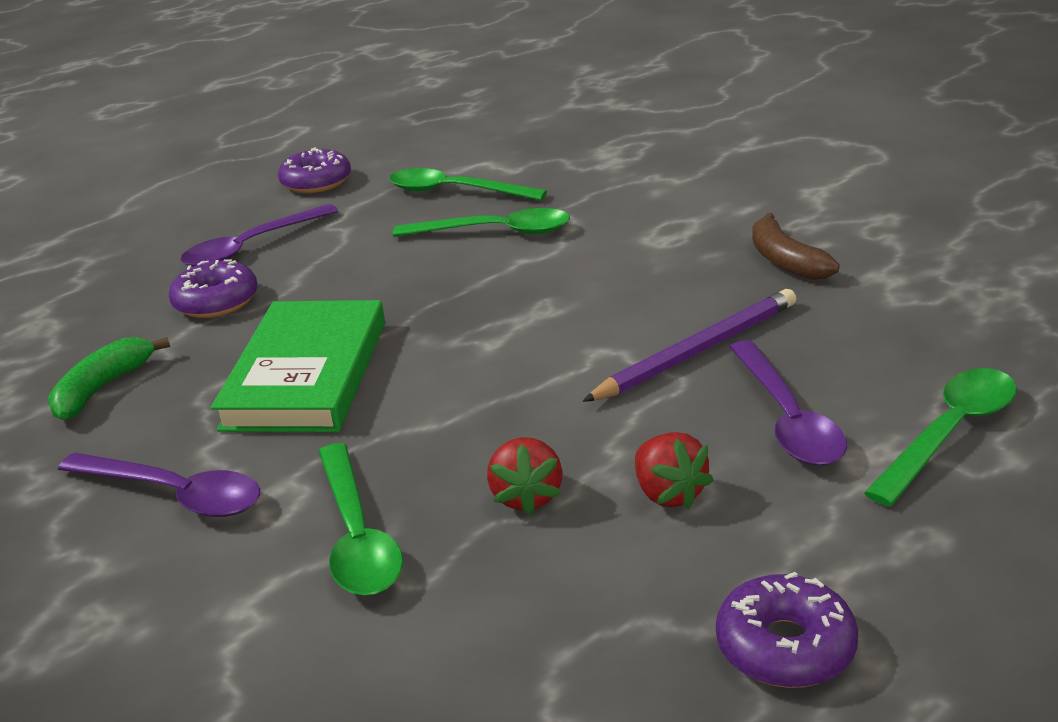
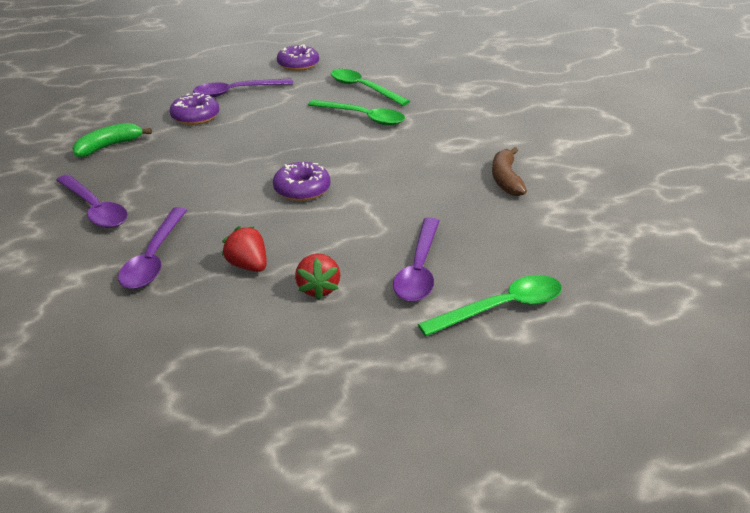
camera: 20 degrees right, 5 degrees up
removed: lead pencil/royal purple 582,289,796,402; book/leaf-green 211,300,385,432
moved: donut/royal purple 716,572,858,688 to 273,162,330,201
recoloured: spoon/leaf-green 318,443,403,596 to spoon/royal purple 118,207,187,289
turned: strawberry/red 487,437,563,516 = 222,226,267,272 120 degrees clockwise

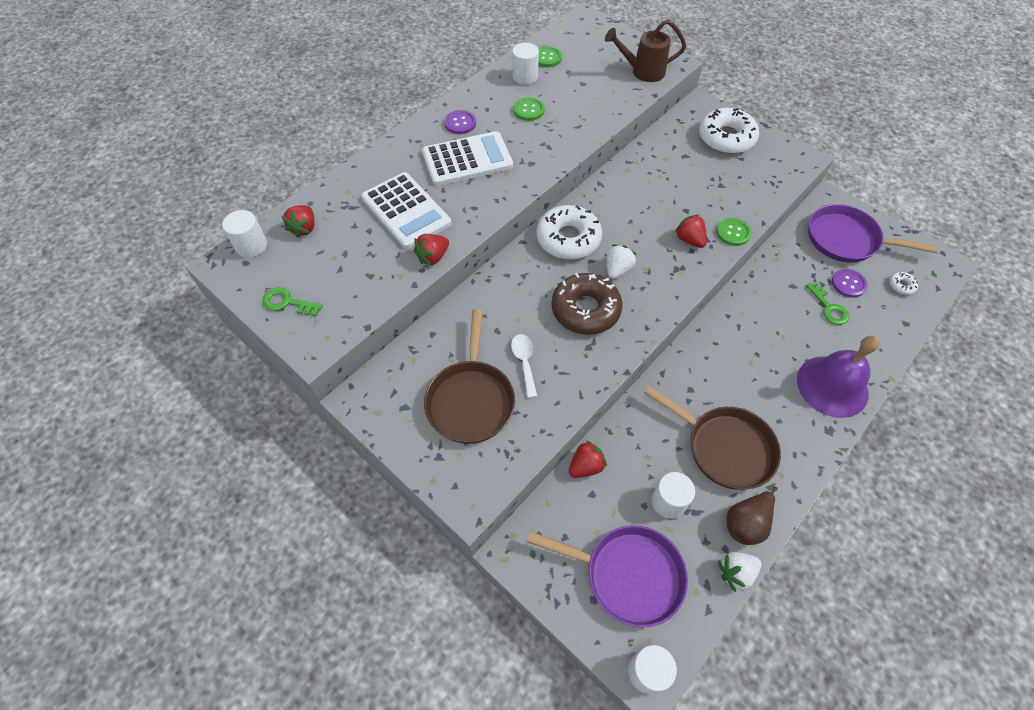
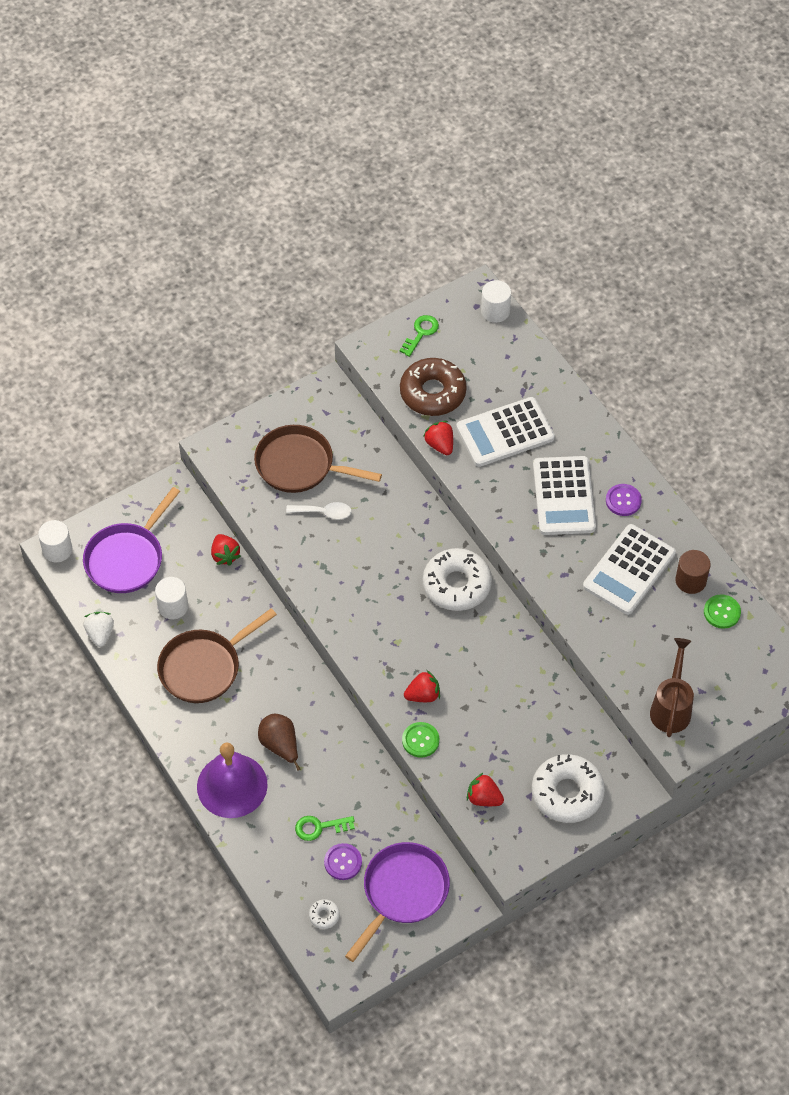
camera: 105 degrees right, 0 degrees up
removed: strawberry/snow-white 607,244,637,279
moved: strawberry/red 282,205,314,238 to 467,772,504,806; donut/brown 551,273,623,335 to 400,358,467,416; pear/brown 727,487,778,545 to 258,714,300,771
replaced: sewing button/leaf-green 513,97,545,121 to adding machine/snow-white 583,524,676,615
recoloured: cylinder/snow-white 512,43,539,85 to cylinder/brown 675,550,711,594

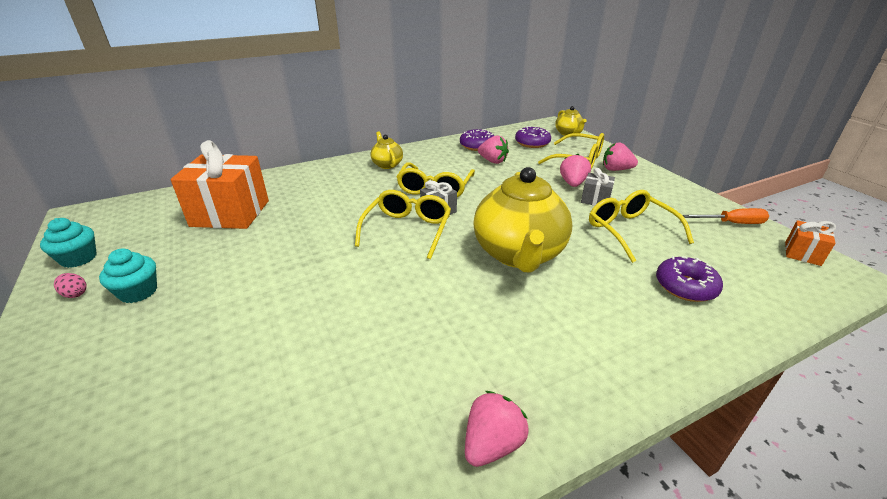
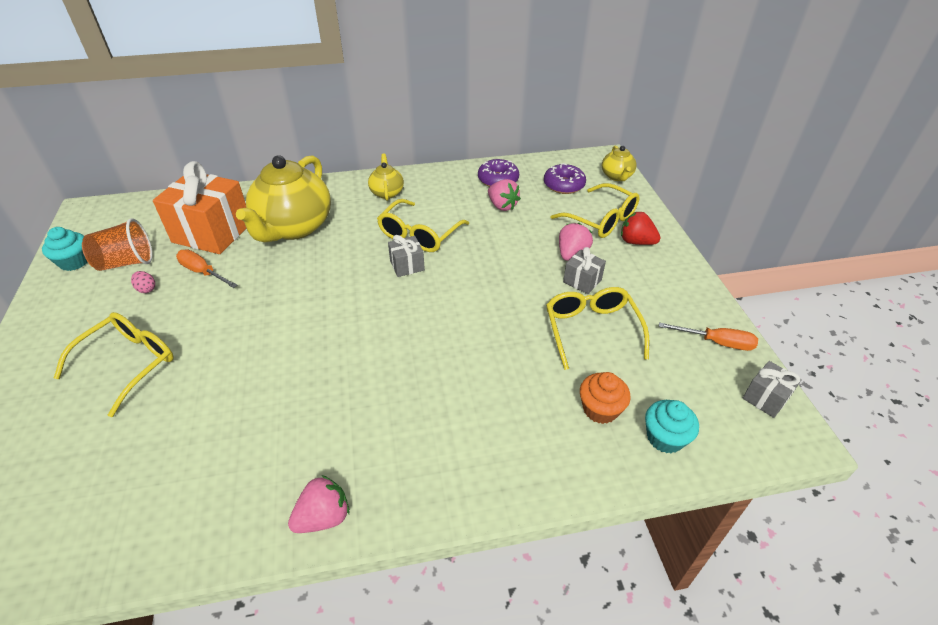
camera: 15 degrees right, 10 degrees up
added: tumbler/orange 82,218,153,271; screwdriver/orange 176,249,238,288
moved: china teapot/bright yellow 473,167,573,272 to 236,155,331,242; eyeglasses/bright yellow 355,190,451,259 to 54,312,174,417; fairy cake/turquoise 99,248,157,303 to 645,400,699,453; toy egg/pink 54,273,87,298 to 131,271,155,293
replaced: donut/royal purple 656,256,723,302 to fairy cake/orange 580,372,631,424
recoloured: strawberry/pink 603,142,638,171 to strawberry/red 621,212,661,245; wrapped gift/orange 785,220,836,266 to wrapped gift/ash-grey 743,361,802,418

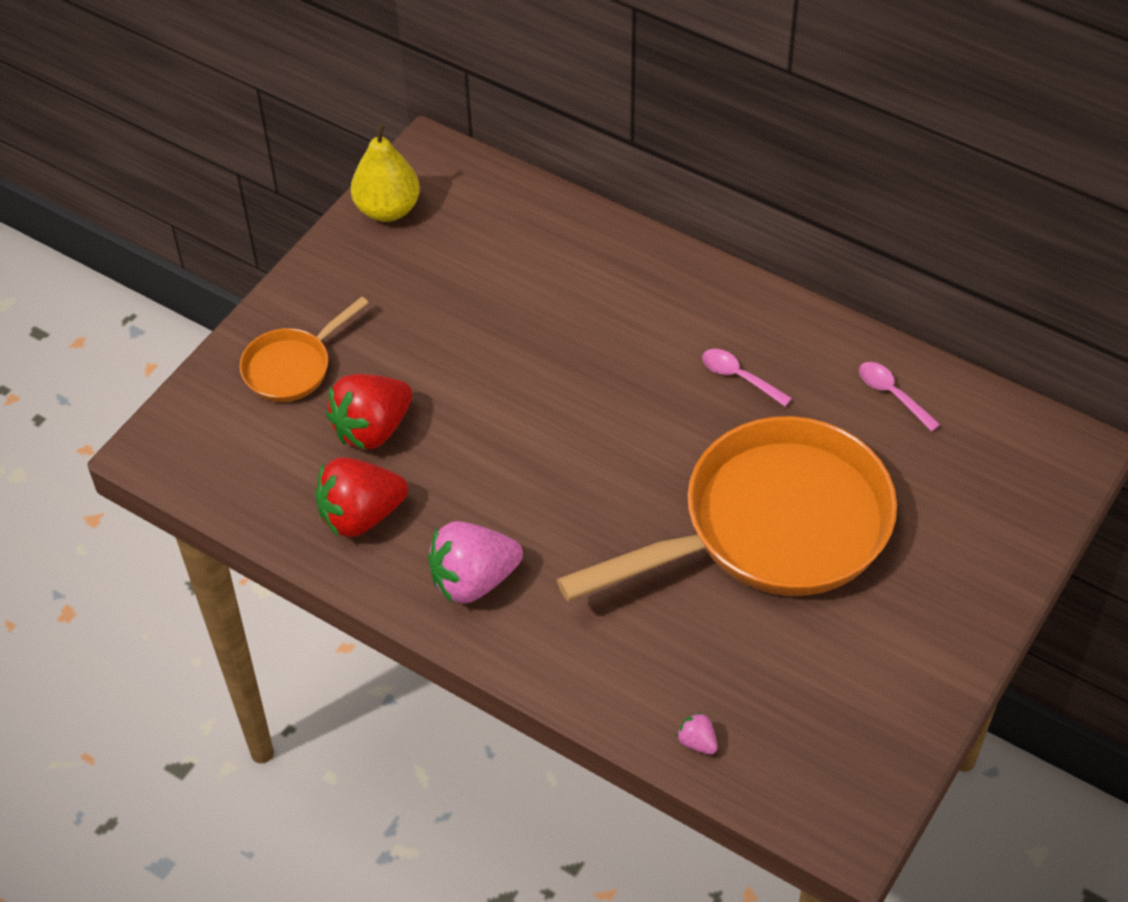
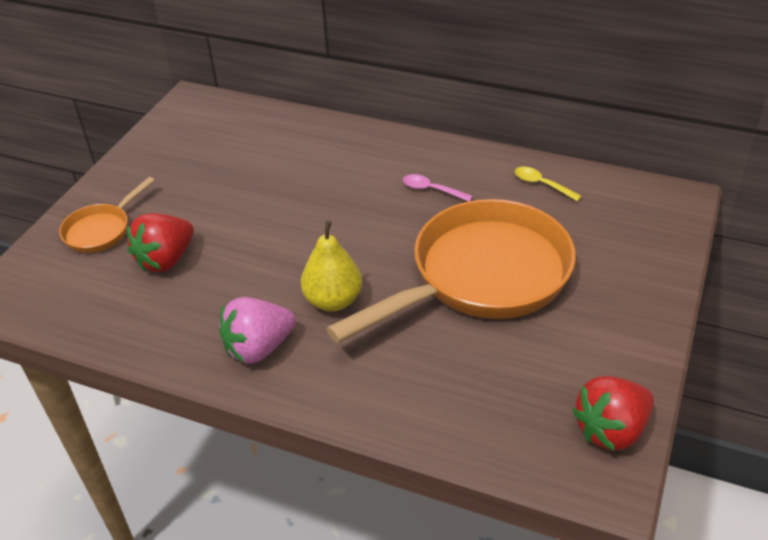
camera: 10 degrees left, 10 degrees down
removed: strawberry/pink 677,712,718,755
moved: pear/bright yellow 351,122,420,222 to 301,220,362,311; strawberry/red 315,457,408,537 to 572,376,654,451
recoloured: spoon/pink 859,362,941,432 to spoon/bright yellow 515,167,582,201

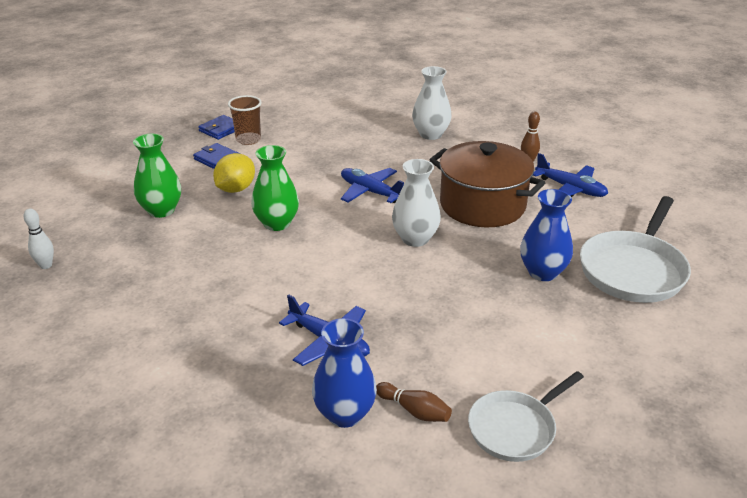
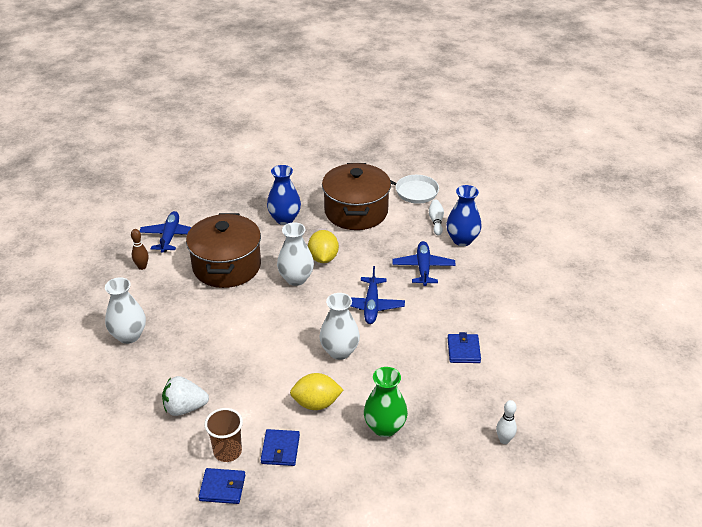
camera: 125 degrees left, 5 degrees up
removed: skillet/snow-white 580,196,691,303
added: pot/brown 322,163,391,230; toy lemon/bright yellow 308,230,339,263; wallet/blue 448,332,481,363; strawberry/snow-white 162,376,209,416
moved: aeroplane/blue 341,168,404,203 to 350,266,405,324
recoloured: vase/leaf-green 251,145,299,231 to vase/snow-white 319,293,360,360; tenpin/brown 376,382,452,422 to tenpin/snow-white 429,199,444,235

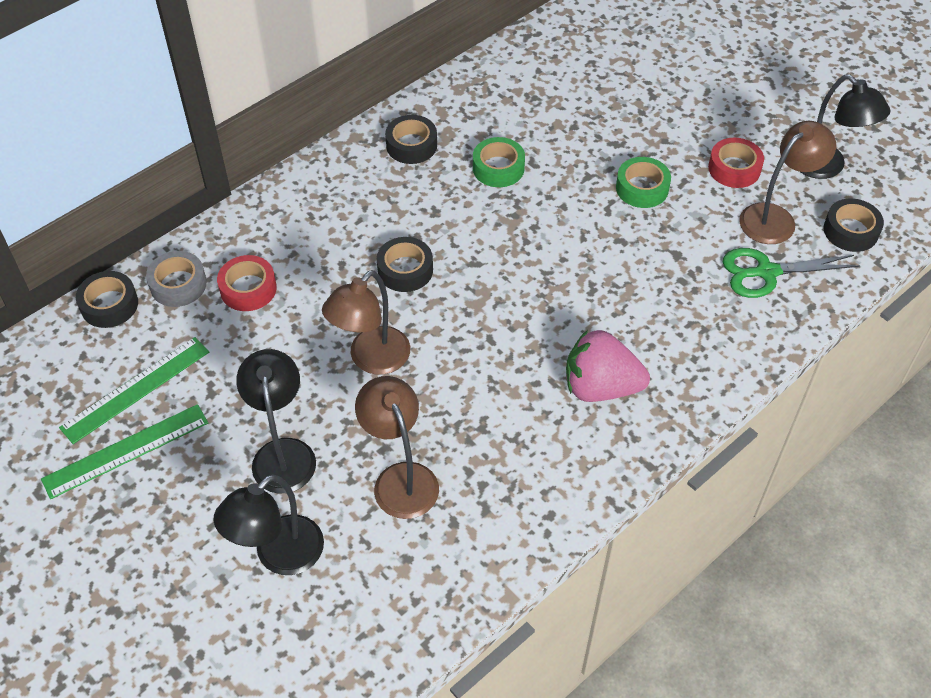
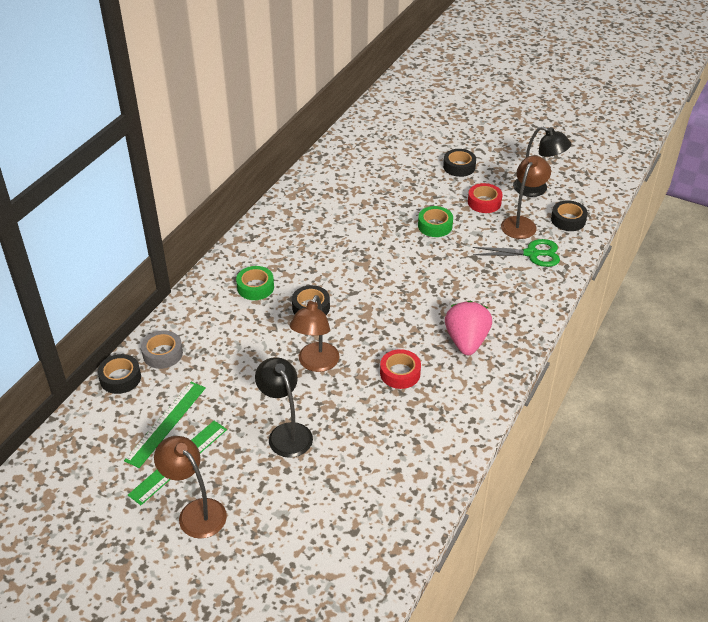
camera: 20 degrees left, 10 degrees down
removed: desk lamp/black 214,474,324,575
moved: roll of tape/black 385,115,437,164 to 443,149,476,177; roll of tape/leaf-green 473,137,525,187 to 236,266,274,300; roll of tape/red 217,255,277,311 to 380,349,421,389; desk lamp/brown 355,376,439,519 to 154,436,227,539
turned: scissors/leaf-green 723,248,860,298 = 472,239,560,267 150 degrees counterclockwise; strawberry/pink 566,330,650,402 = 445,301,492,355 105 degrees clockwise

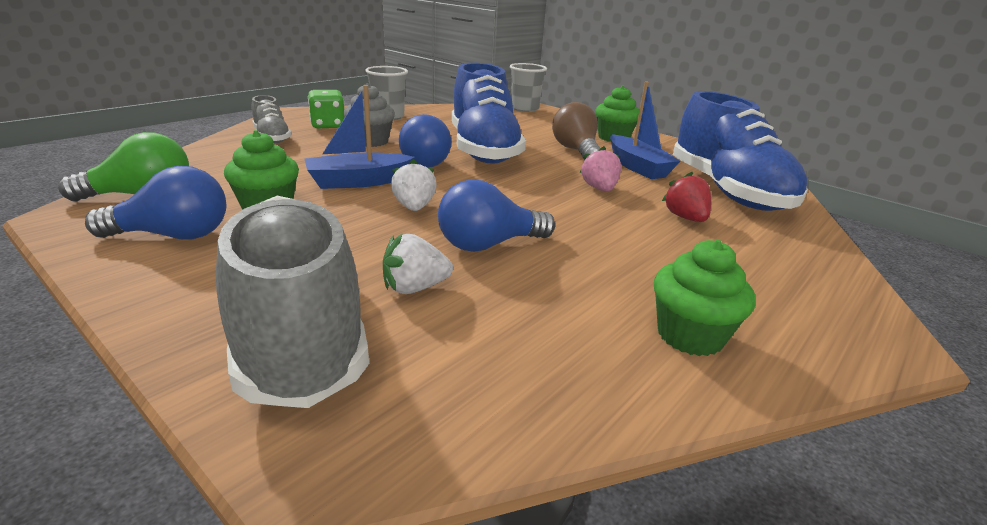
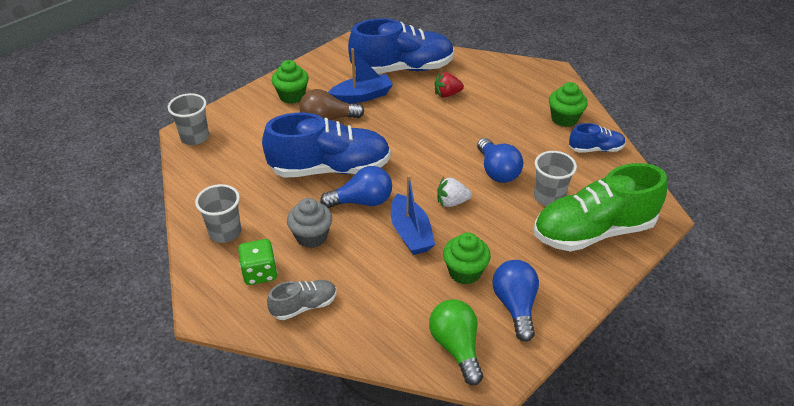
camera: 85 degrees left, 15 degrees up
removed: strawberry/pink 580,146,621,191
added: shoe/blue 569,123,626,153
replaced: strawberry/snow-white 383,233,453,294 to tumbler/ash-grey 534,151,577,206
recoloured: shoe/ash-grey 216,196,369,408 to shoe/leaf-green 534,163,667,252

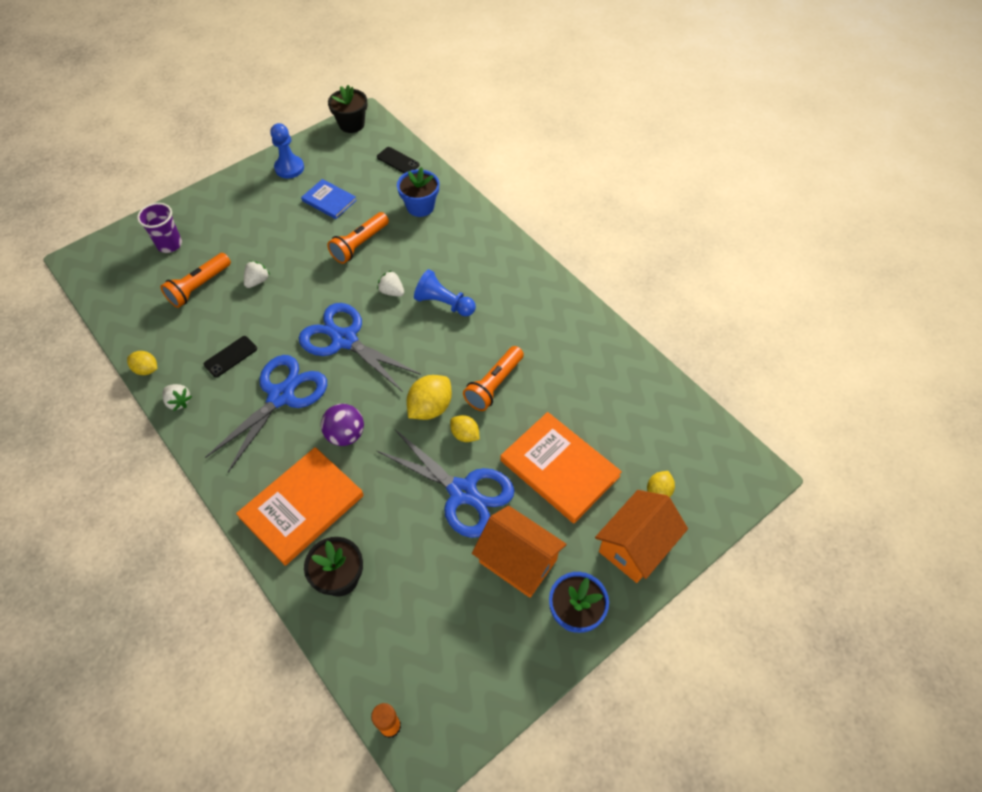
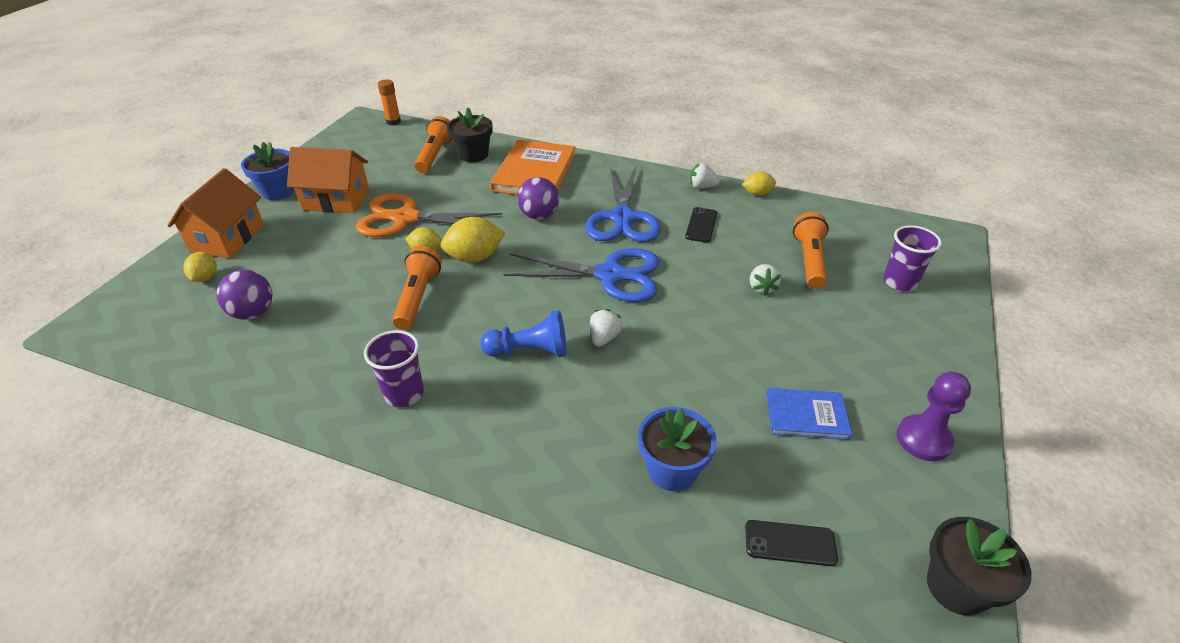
camera: 150 degrees right, 15 degrees down
removed: book/orange 500,412,622,523
added: ball/royal purple 216,270,272,320; tumbler/royal purple 364,330,424,407
moved: torch/orange 327,212,389,264 to 414,116,452,173
recoloured: chess pawn/blue 270,123,304,178 to chess pawn/royal purple 896,372,971,461; scissors/blue 376,430,515,538 to scissors/orange 356,193,502,237
turned: strawberry/snow-white 377,270,404,297 = 590,309,622,347 75 degrees counterclockwise; toy lemon/bright yellow 407,375,452,420 = 441,217,505,263 60 degrees clockwise

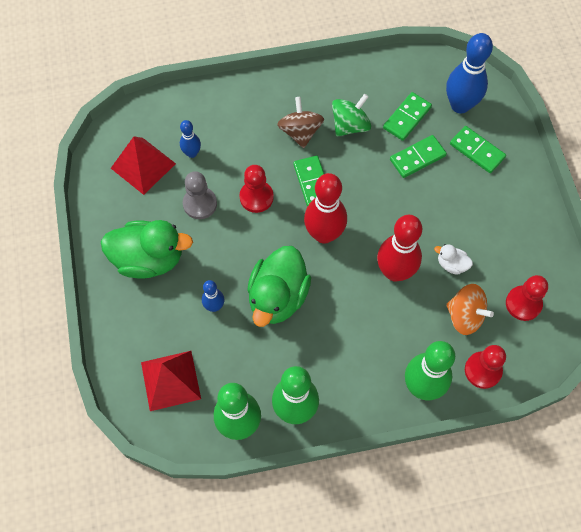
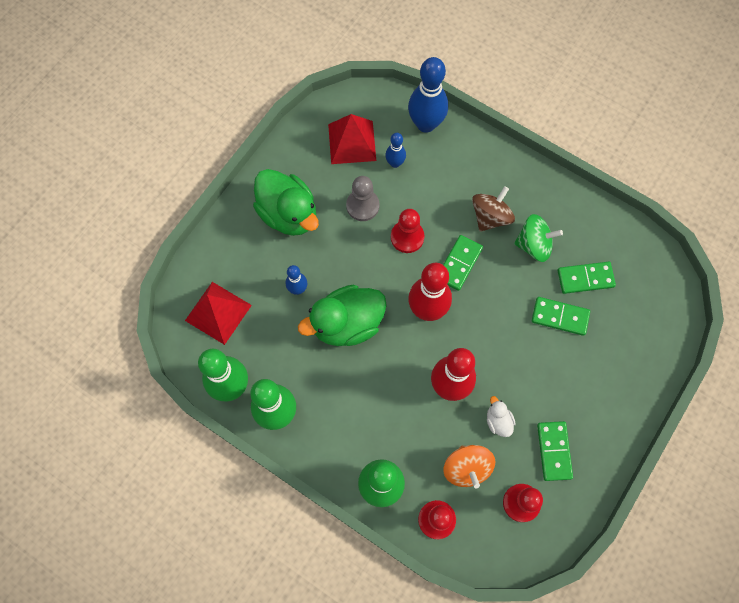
camera: 45 degrees right, 5 degrees up
moved: tenpin/blue 446,33,493,114 to 408,57,448,133; domino piece/leaf-green 450,126,506,173 to 537,421,573,481

